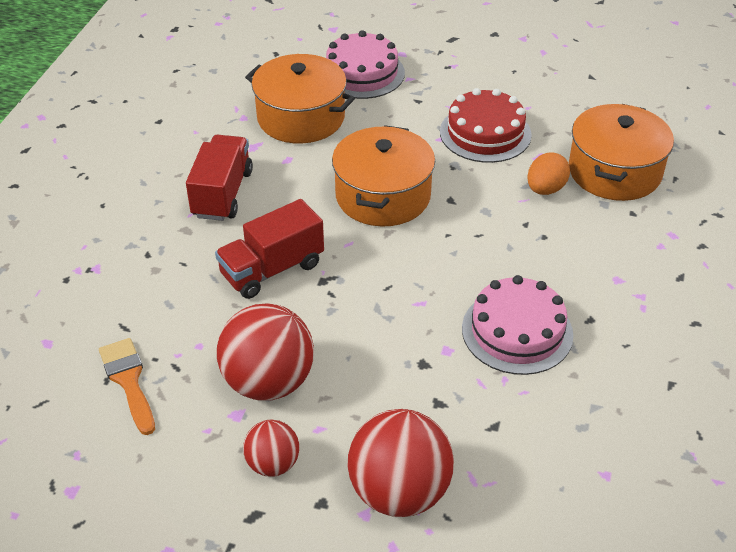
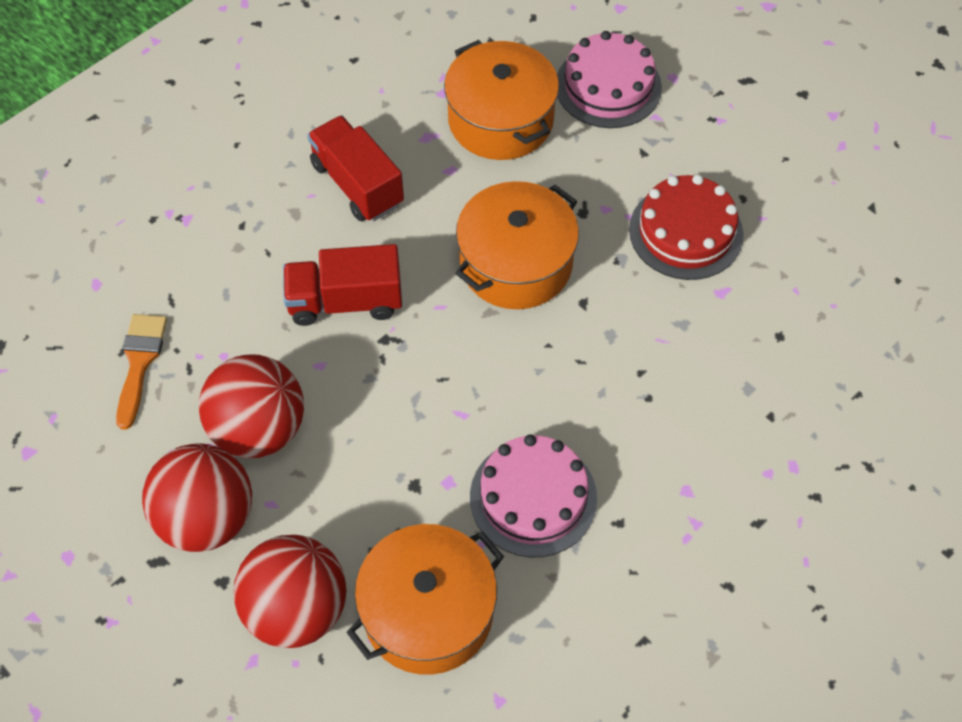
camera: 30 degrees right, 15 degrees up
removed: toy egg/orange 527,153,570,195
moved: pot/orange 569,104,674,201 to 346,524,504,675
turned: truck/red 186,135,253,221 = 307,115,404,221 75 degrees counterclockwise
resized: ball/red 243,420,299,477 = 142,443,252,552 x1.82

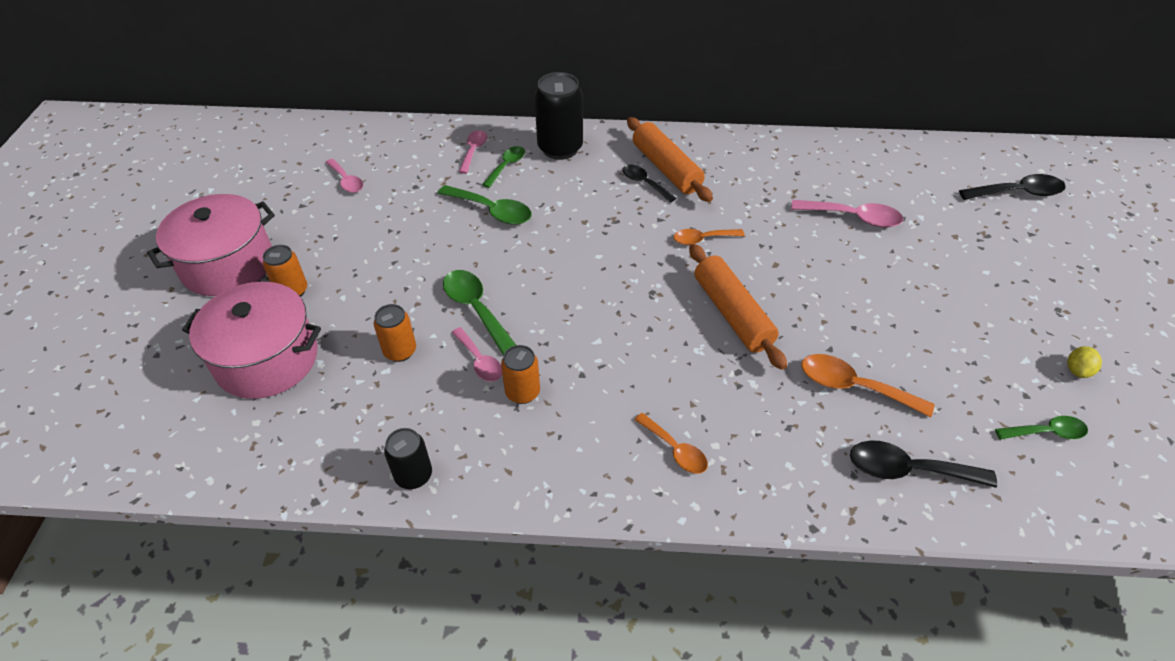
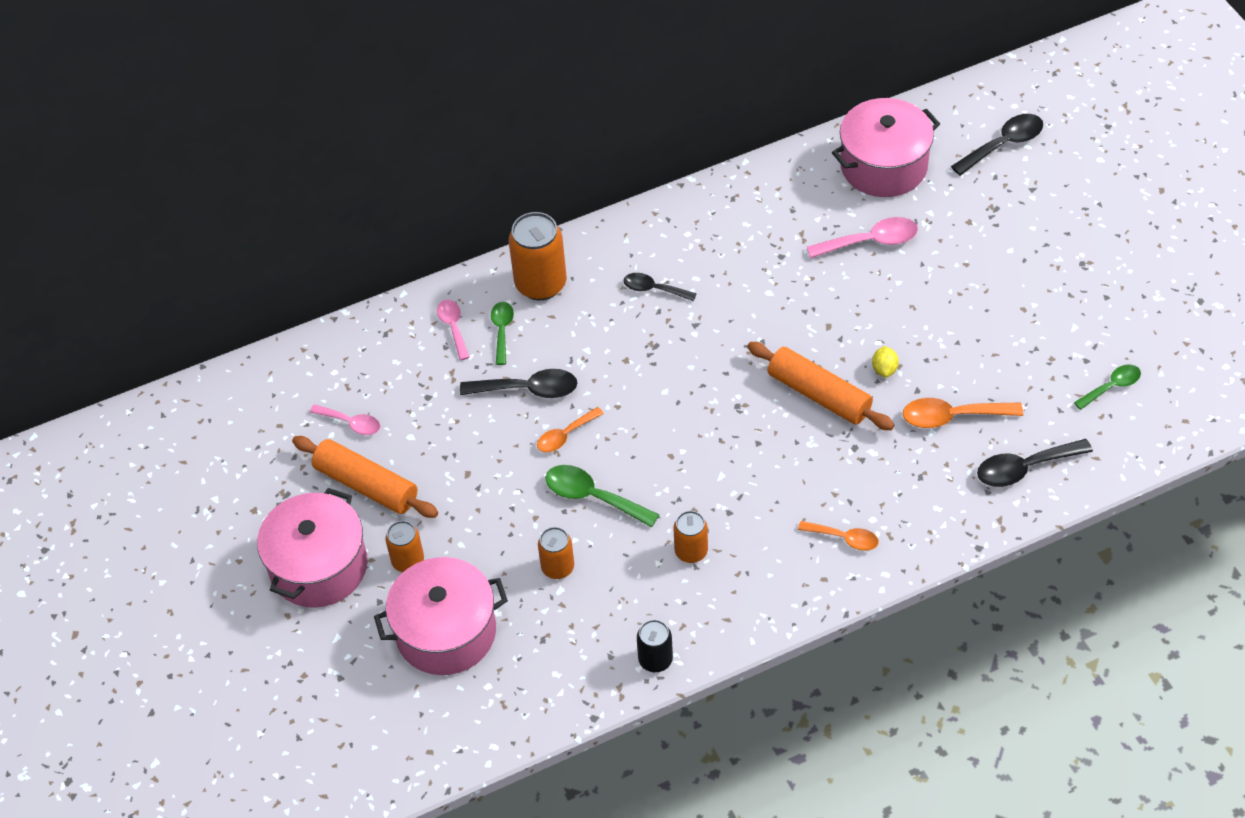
camera: 25 degrees left, 5 degrees up
removed: spoon/pink 452,327,502,381
added: pot/pink 832,98,940,197
moved: pastry roller/orange 627,117,713,202 to 292,436,438,518; spoon/orange 674,229,745,245 to 537,407,604,452; toy lemon/bright yellow 1067,346,1102,378 to 872,346,899,378
recoloured: tin/black 534,72,583,160 to tin/orange 509,212,566,301; spoon/leaf-green 438,185,532,225 to spoon/black 460,369,577,398

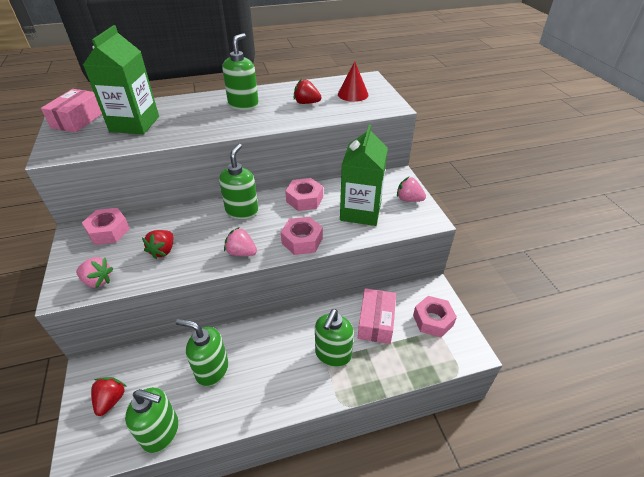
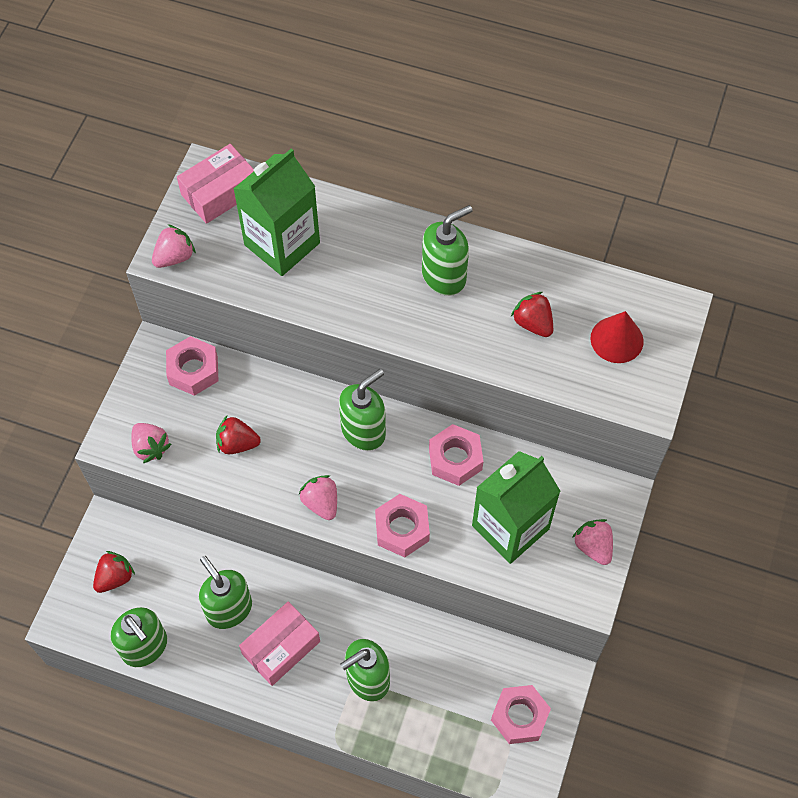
camera: 35 degrees right, 20 degrees up
added: strawberry/pink 152,224,196,268
moved: package/pink 358,288,396,344 to 239,601,320,686
turned: strawberry/red 142,230,173,259 = 216,416,261,454 45 degrees clockwise

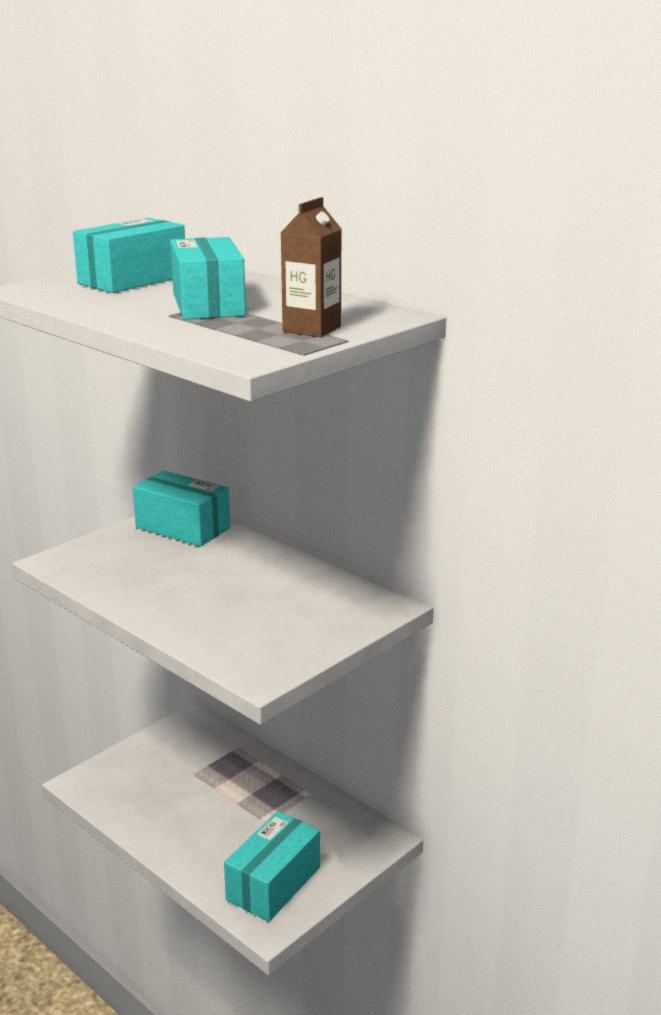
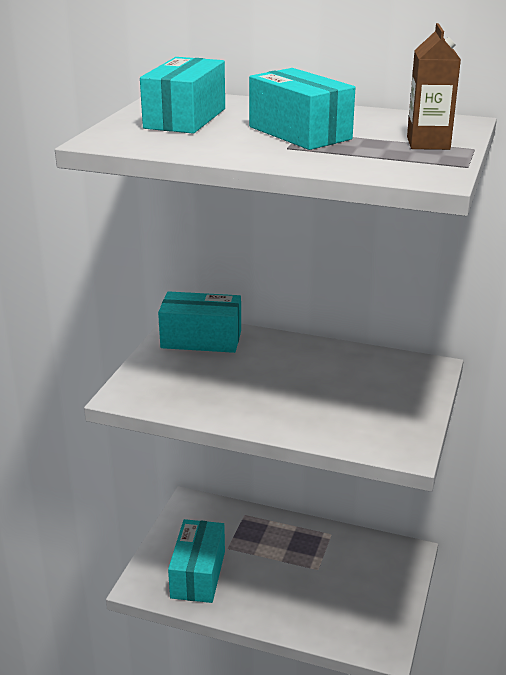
camera: 25 degrees left, 5 degrees up
moved: package/turquoise 224,811,320,922 to 168,519,225,603

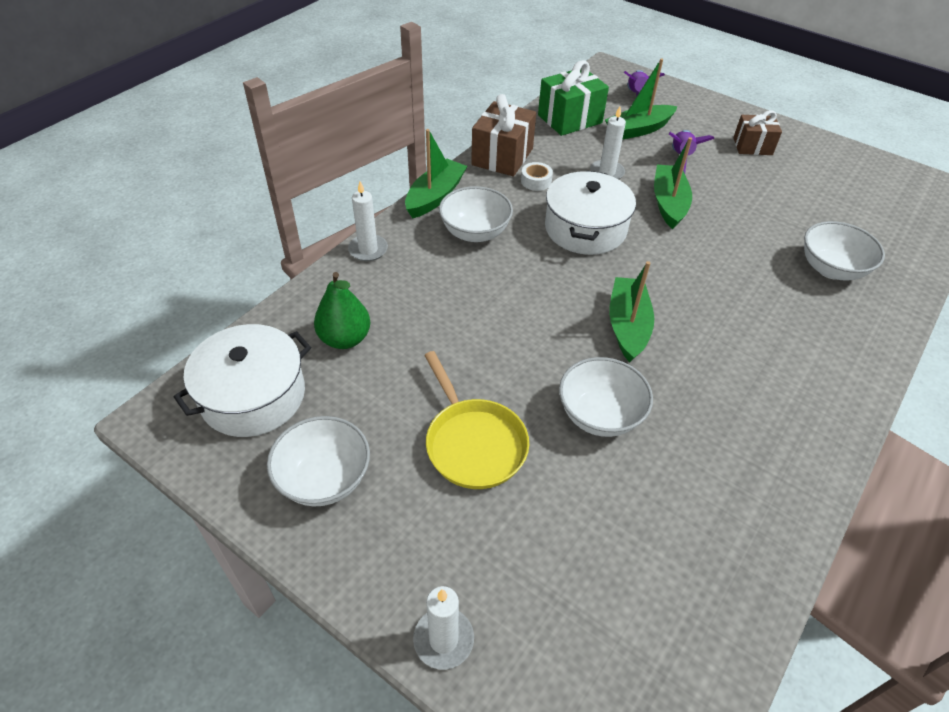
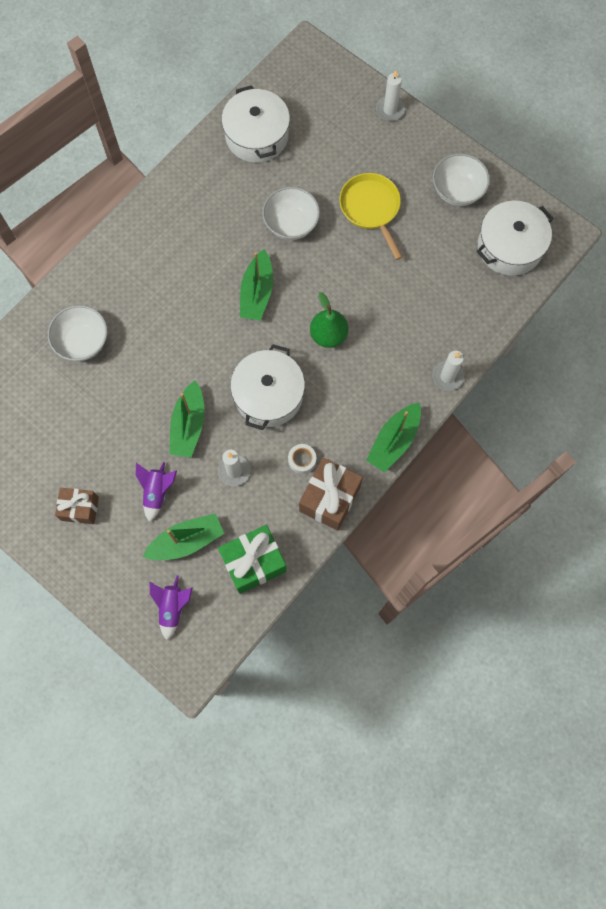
camera: 175 degrees left, 25 degrees up
removed: deep dish/snow-white 439,186,513,242
added: pot/snow-white 221,85,290,163
moved: pear/leaf-green 314,272,370,349 to 310,292,349,348

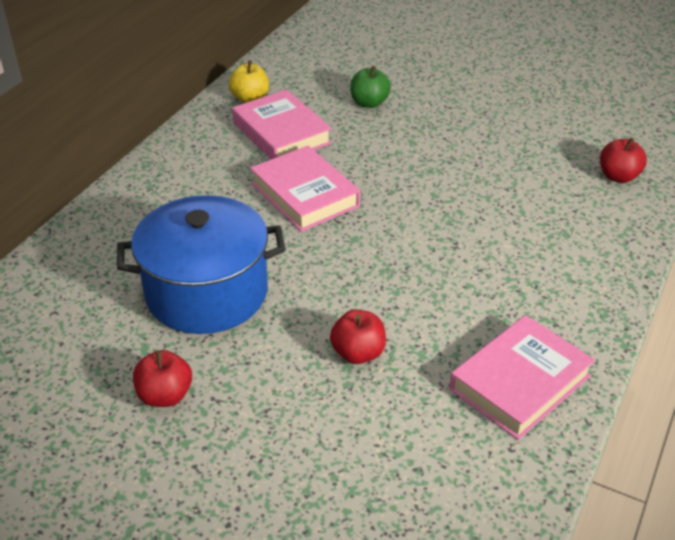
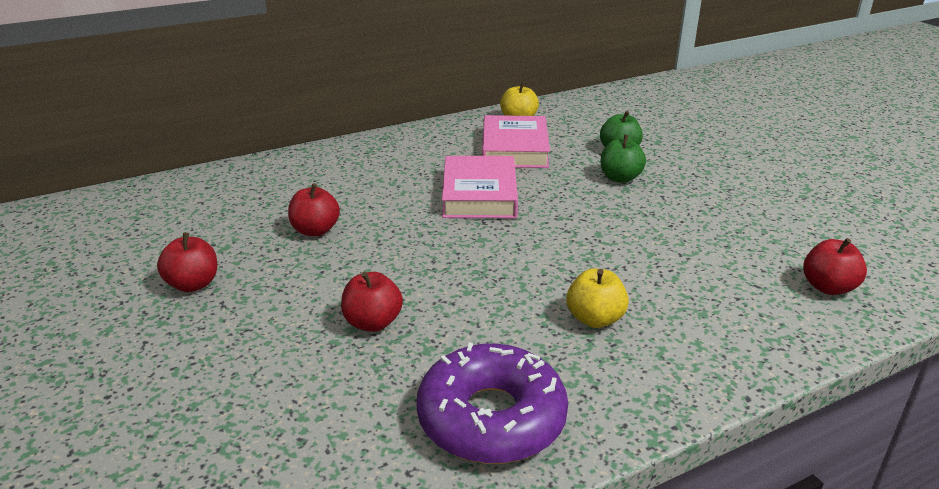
camera: 35 degrees right, 10 degrees down
added: apple fruit/leaf-green 601,134,646,183; apple fruit/bright yellow 566,269,629,328
replaced: pot/blue 117,195,286,334 to apple fruit/red 288,183,340,236; book/pink 449,315,595,440 to donut/royal purple 416,342,568,464

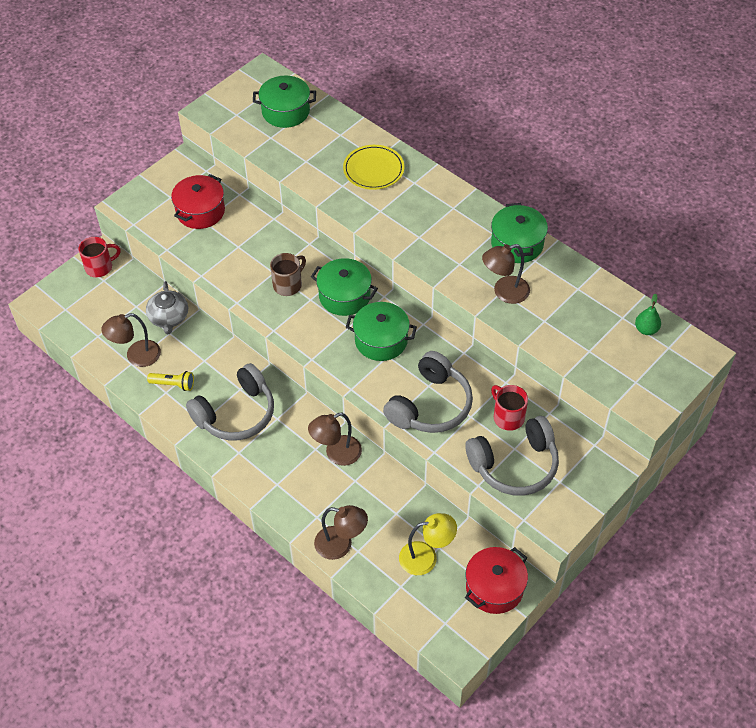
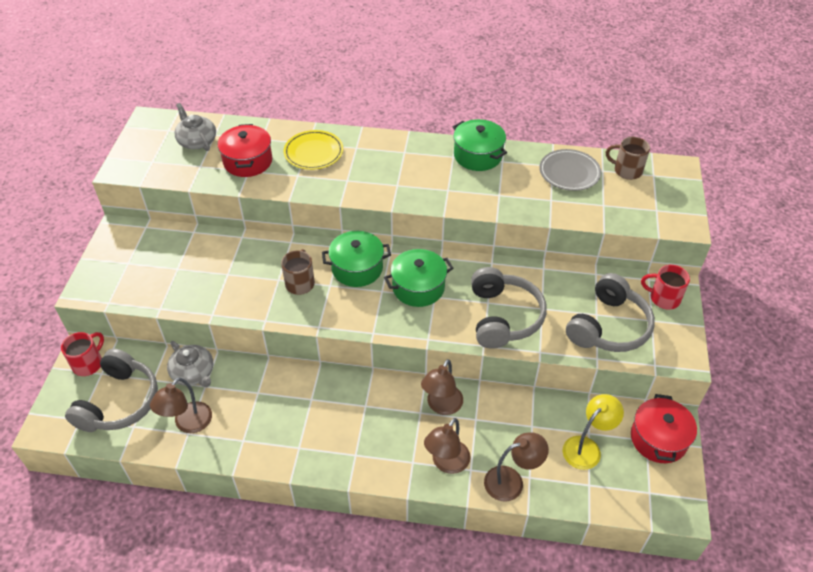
camera: 35 degrees left, 5 degrees down
removed: torch/bright yellow 147,371,194,391
added: dinner plate/ash-grey 539,149,601,191
moved: pot/red 171,174,225,229 to 218,124,272,177; desk lamp/brown 482,244,530,304 to 424,418,471,474; headphones/ash-grey 186,363,274,441 to 65,348,158,432; mug/red 491,385,528,431 to 641,265,690,309
replaced: pot/leaf-green 253,76,316,128 to china teapot/ash-grey 174,103,216,151; pear/leaf-green 635,294,661,335 to mug/brown 606,137,650,180

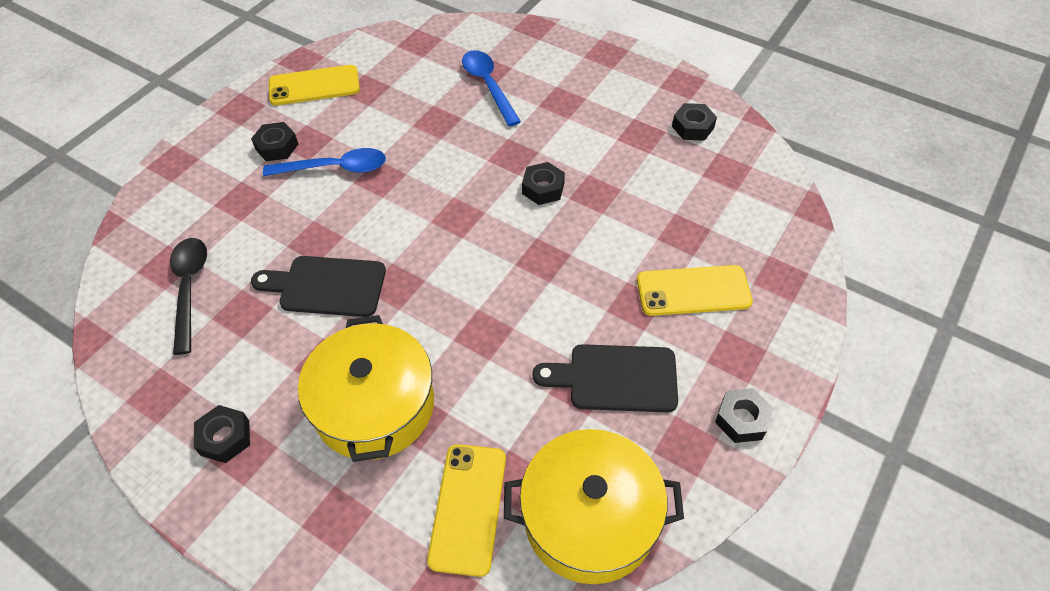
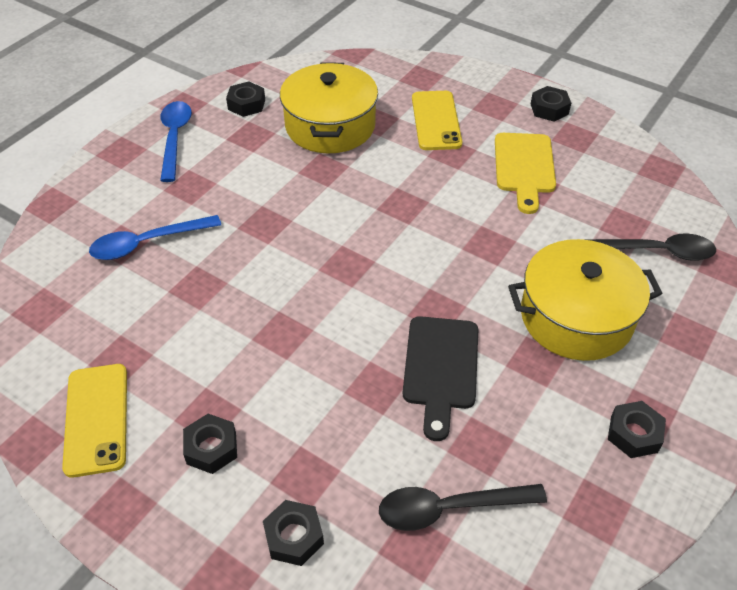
camera: 90 degrees left, 5 degrees down
moved: spoon/blue 263,148,386,176 to 160,101,192,182; hex nut/black 522,162,565,205 to 263,500,324,566; pot/bright yellow 504,429,684,584 to 280,62,378,153
replaced: phone/bright yellow 427,444,506,577 to spoon/black 582,234,716,261
recoloured: chopping board/black 533,344,678,412 to chopping board/bright yellow 495,133,556,214

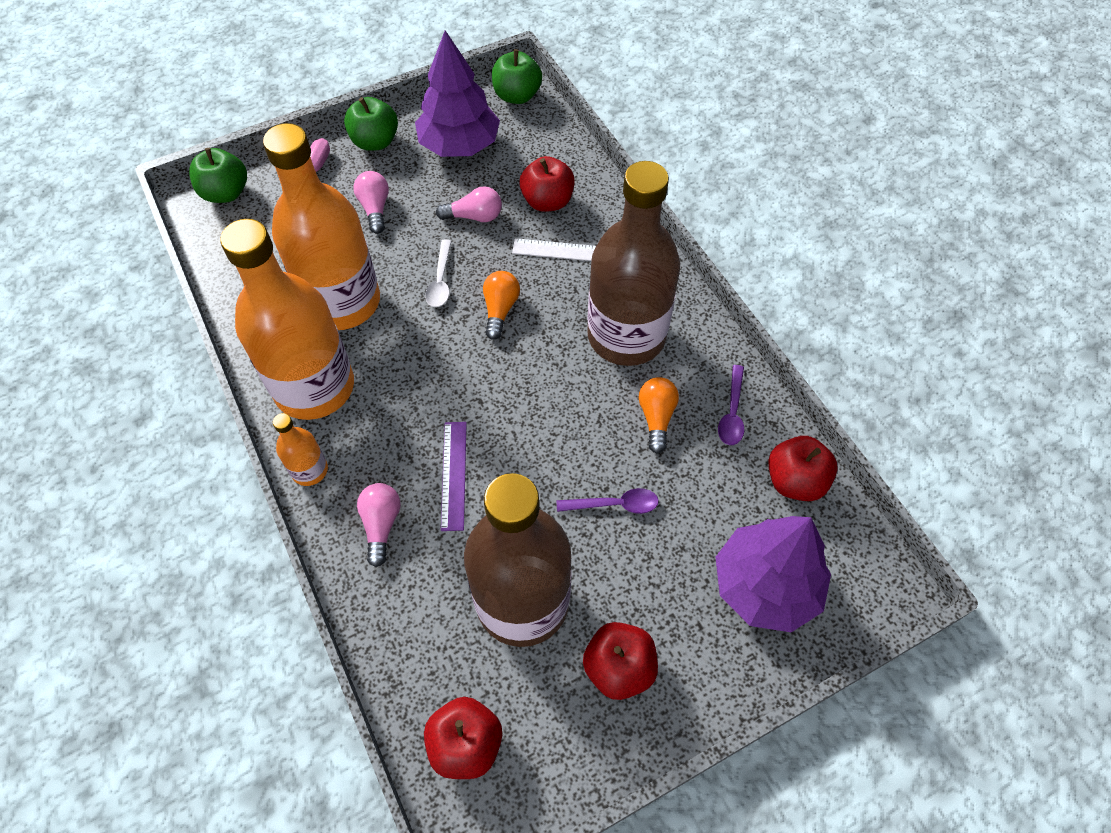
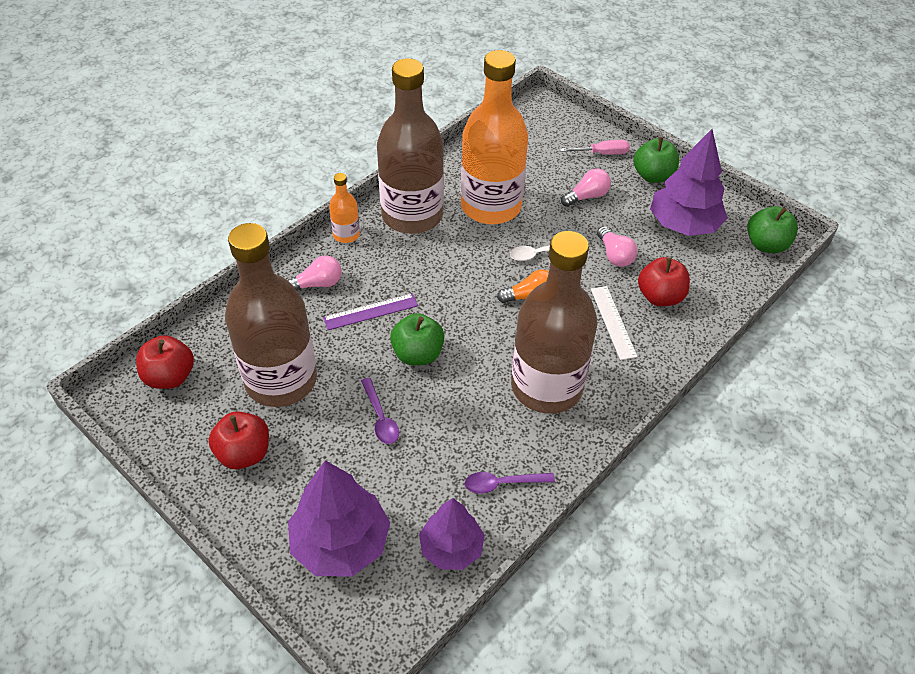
camera: 70 degrees right, 10 degrees down
removed: light bulb/orange 639,377,679,454
moved: apple fruit/leaf-green 189,148,247,203 to 390,313,444,365
replaced: apple fruit/red 768,436,838,501 to toy tree/royal purple 419,498,485,570
recoloured: drink bottle/orange 220,219,354,420 to drink bottle/brown 377,58,444,234

